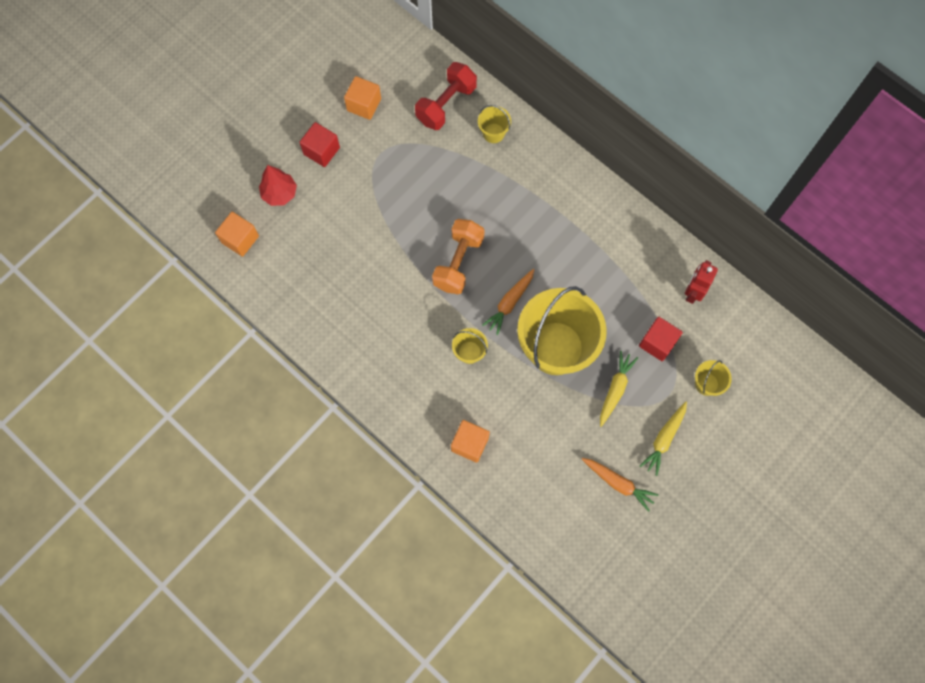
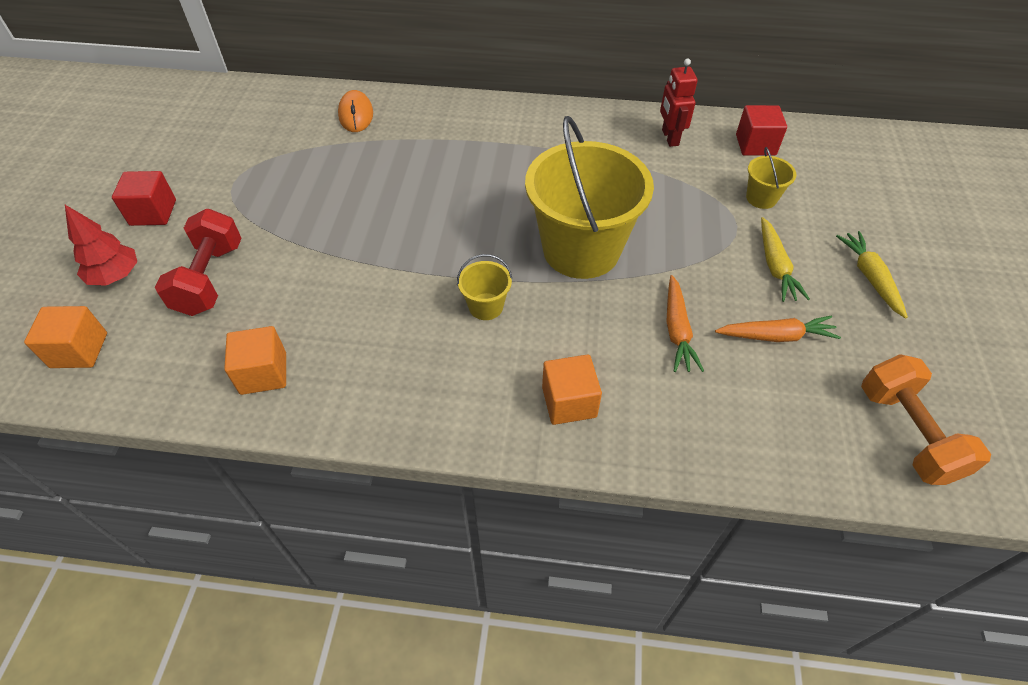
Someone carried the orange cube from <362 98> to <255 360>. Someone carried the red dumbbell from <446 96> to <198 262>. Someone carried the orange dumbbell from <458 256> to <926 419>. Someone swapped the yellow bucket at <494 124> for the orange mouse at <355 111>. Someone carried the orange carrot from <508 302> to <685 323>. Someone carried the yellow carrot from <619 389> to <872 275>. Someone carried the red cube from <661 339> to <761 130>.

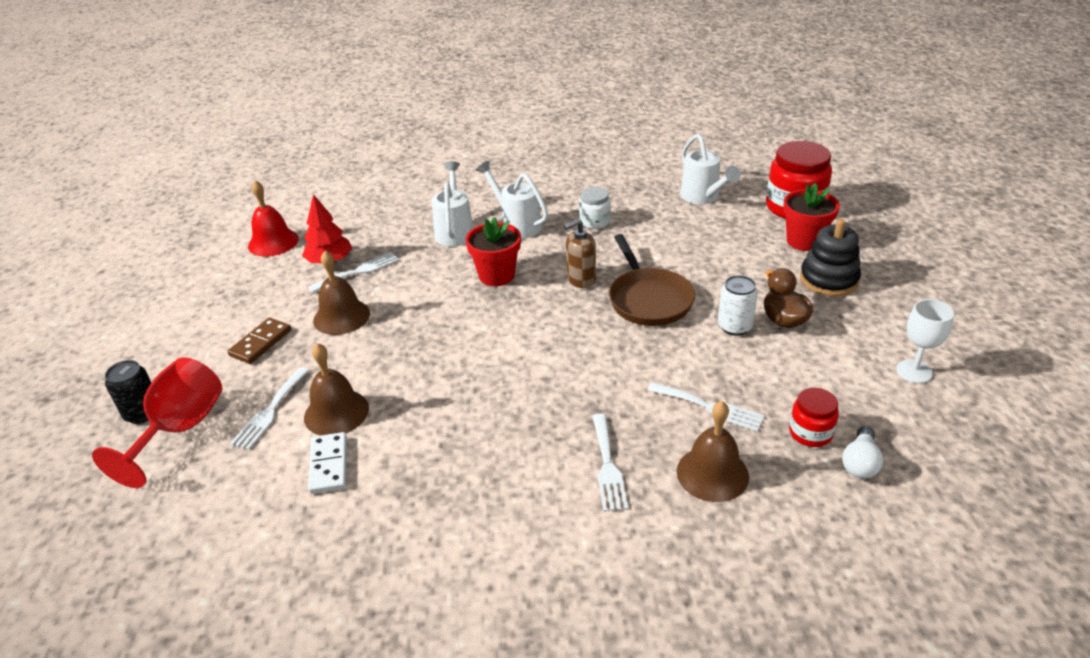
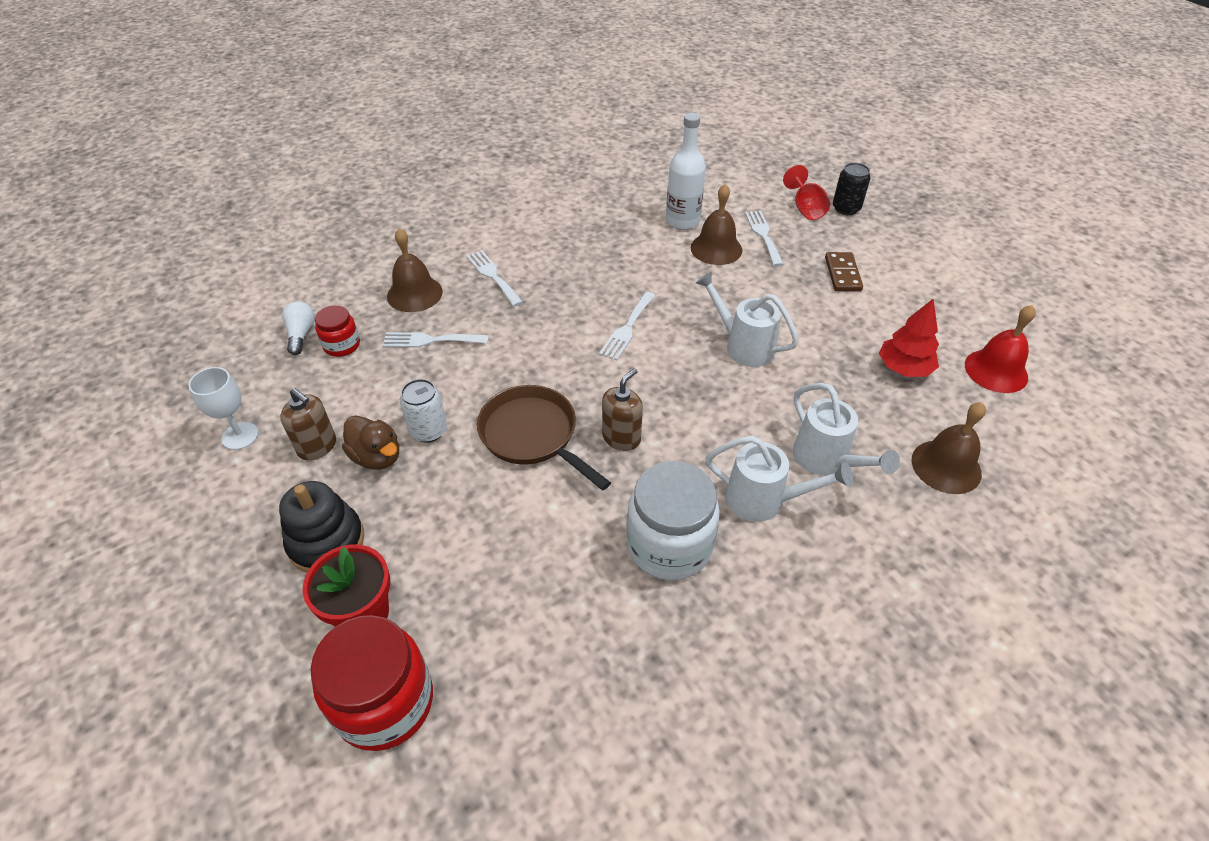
Someone scaled the red goblet at <157 422> by 0.65. Someone carried the white fork from <353 272> to <627 326>. Someone swapped the white domino at <327 463> for the white bottle at <686 171>. Someone carried the brown bell from <341 293> to <948 448>. Someone took away the red flower pot at <493 251>. Someone scaled the white jar at <595 208> by 1.87. Someone carried the white watering can from <710 169> to <747 319>. Someone put down the brown soap dispenser at <308 424>.

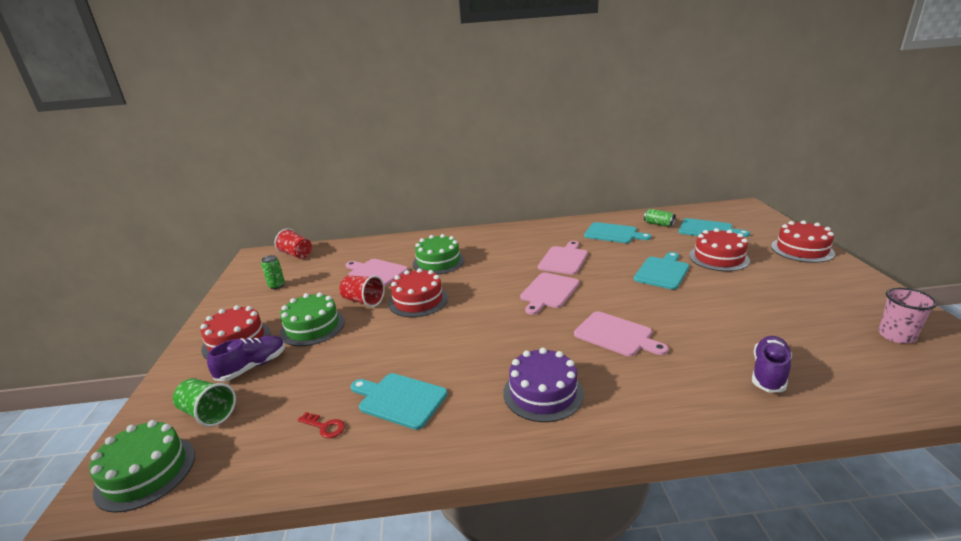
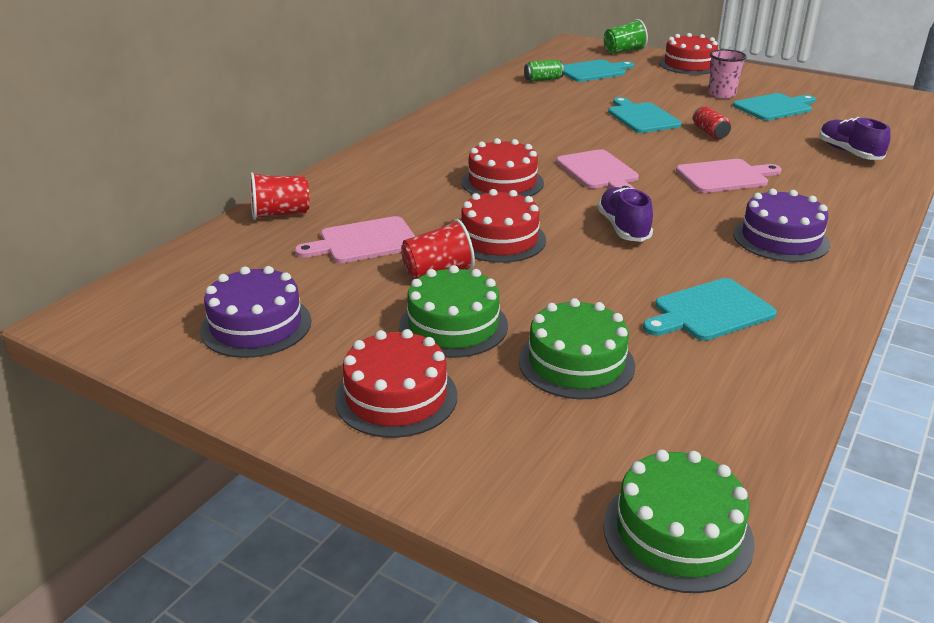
Someone carried the green cup from <204 402> to <626 36>. Someone carried the purple shoe from <246 358> to <625 214>. Someone swapped the green can at <273 272> for the purple cake at <255 312>. Someone carried the red cup from <293 243> to <279 196>. Someone took away the red key at <321 425>. Someone carried the green cake from <439 254> to <577 348>. Someone took away the pink cutting board at <563 258>. Someone carried the turquoise cutting board from <617 232> to <774 107>. Someone carried the red cake from <719 249> to <503 167>. Someone carried the pink cup from <907 316> to <727 74>. Someone put down the red can at <712 123>.

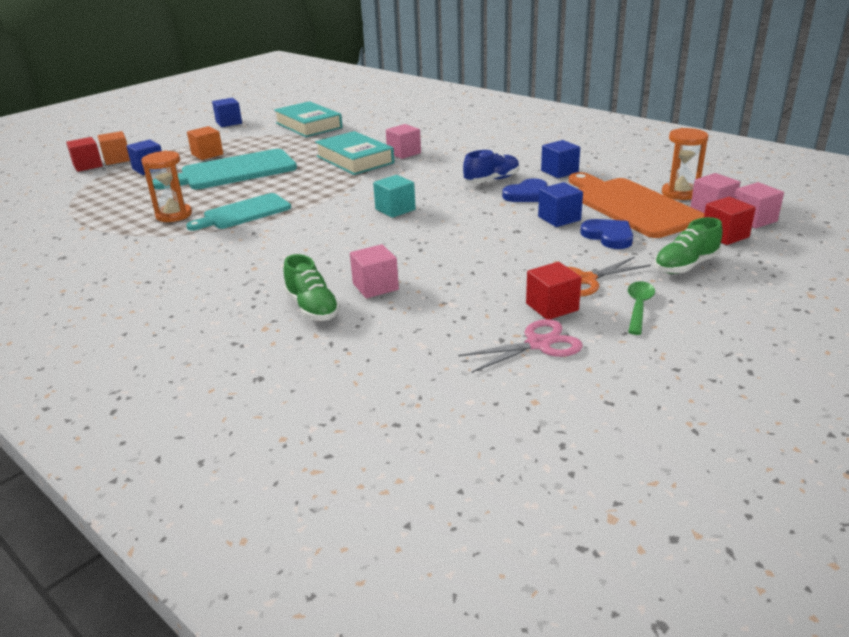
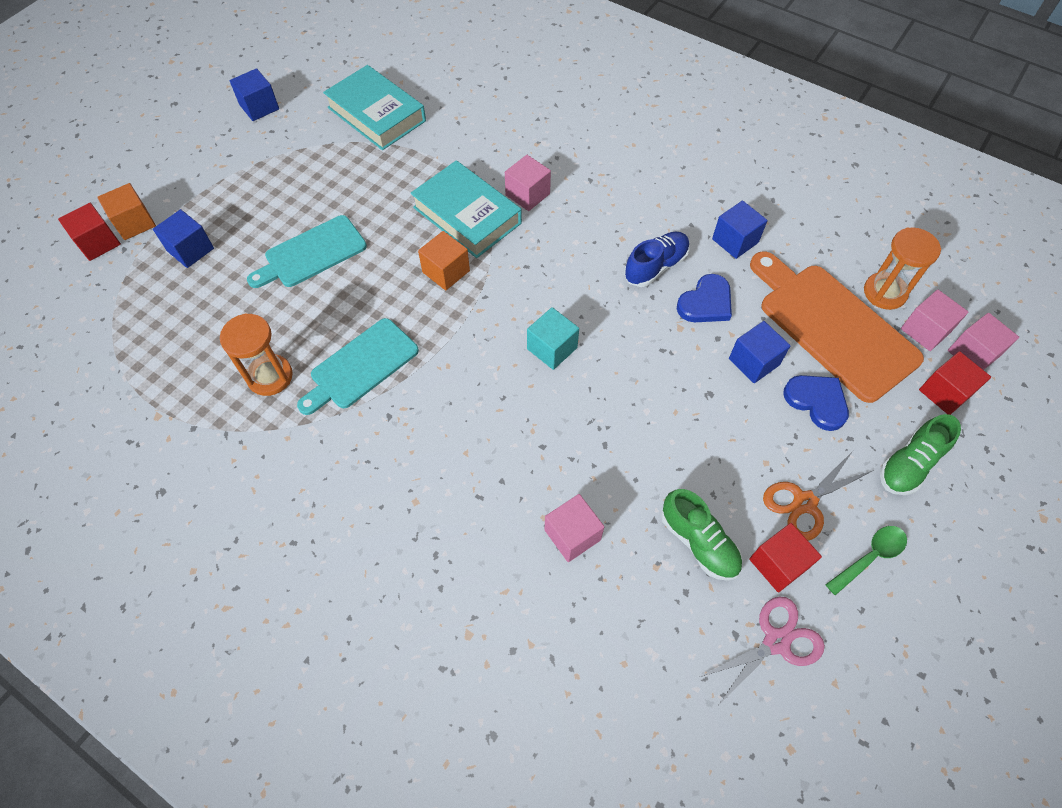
Someone scaled the turquoise cutting board at <224 169> by 0.65. Someone carried the orange cube from <205 143> to <444 260>. Someone carried the green shoe from <312 287> to <701 535>. Someone rotated the green spoon at <641 308> by 45 degrees clockwise.

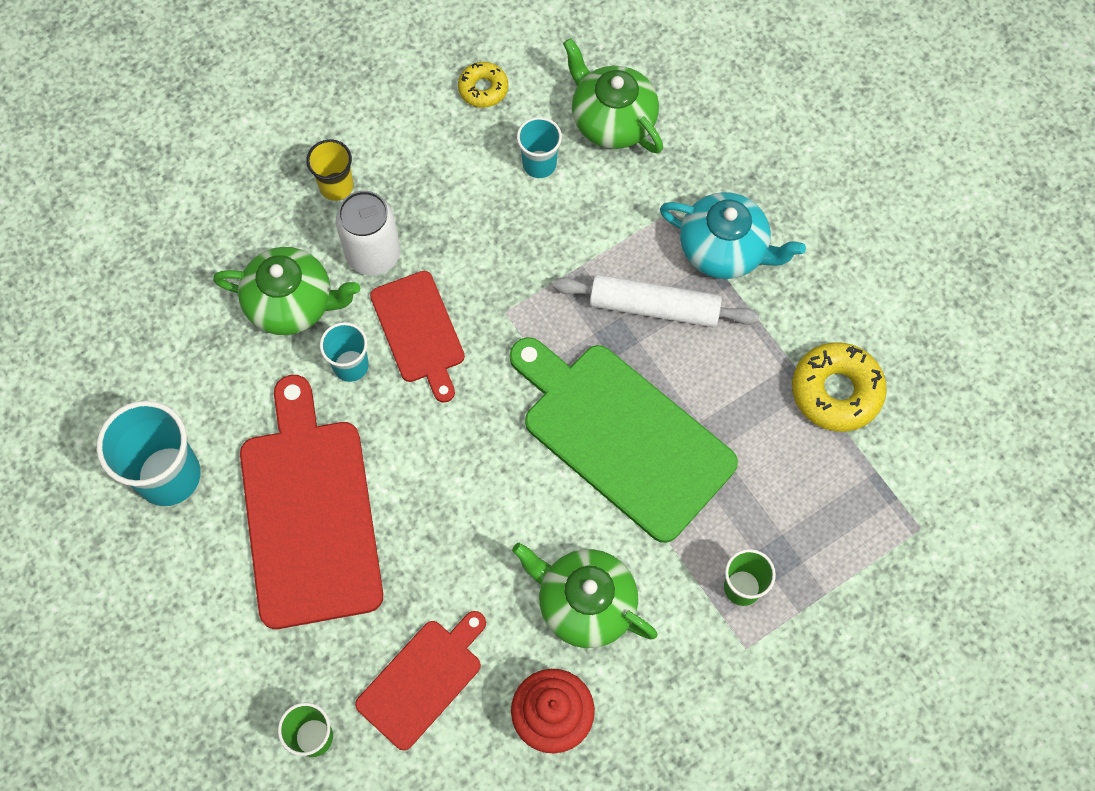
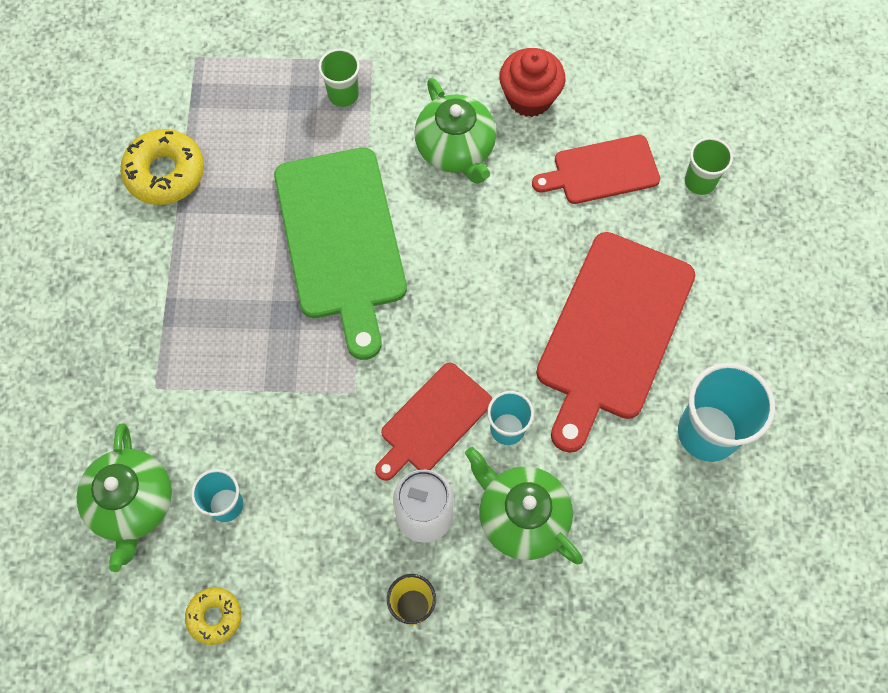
Someone rotated the red cutting board at <417 337> by 150 degrees counterclockwise. Someone took away the white rolling pin at <656 300>. Someone took away the turquoise teapot at <733 235>.

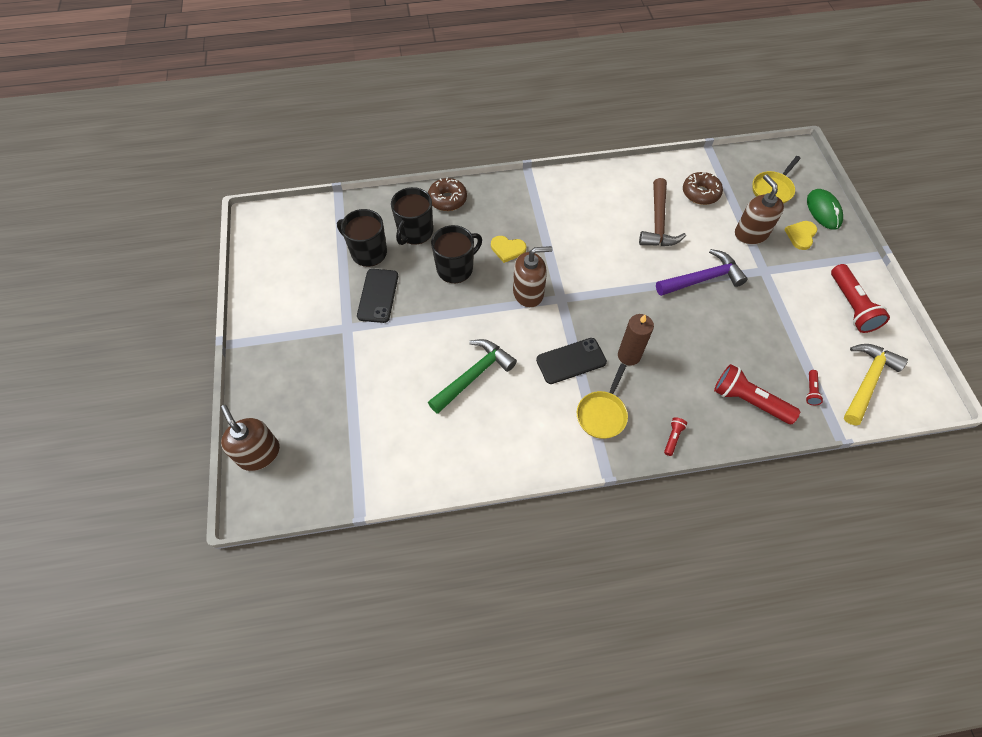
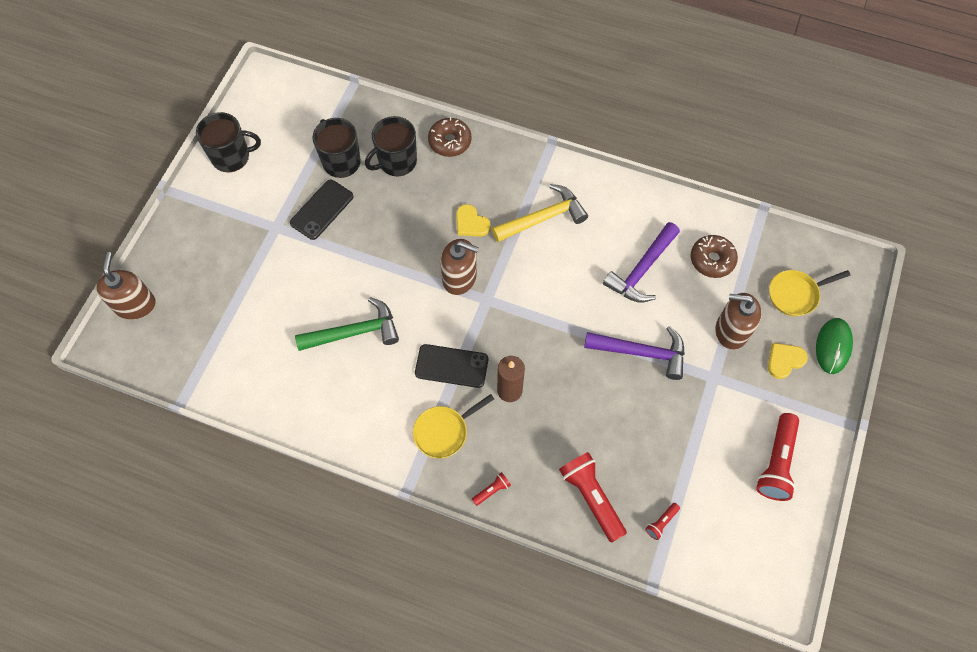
Someone carried the black mug from <456 254> to <228 142>. Someone repainted the brown hammer at <662 212>, which became the purple hammer at <641 262>. Someone rotated the brown soap dispenser at <759 209> by 90 degrees counterclockwise. Someone carried the yellow hammer from <876 385> to <540 213>.

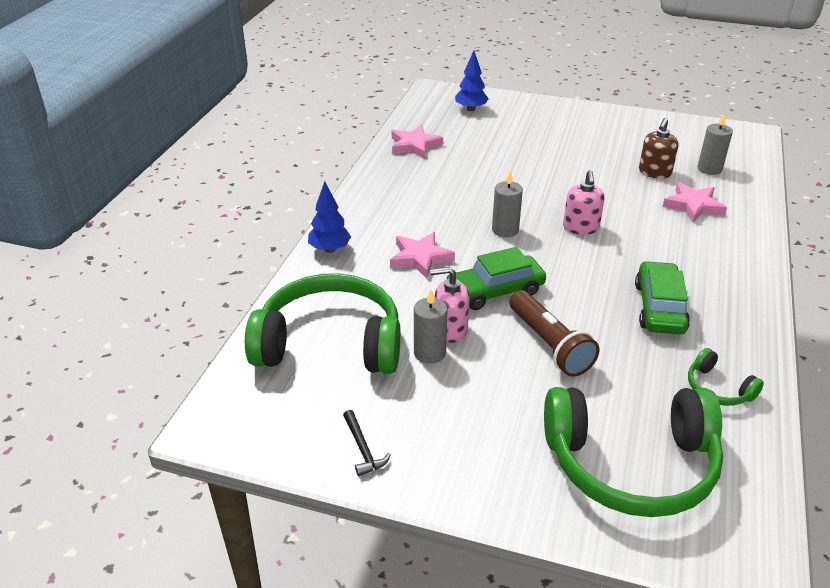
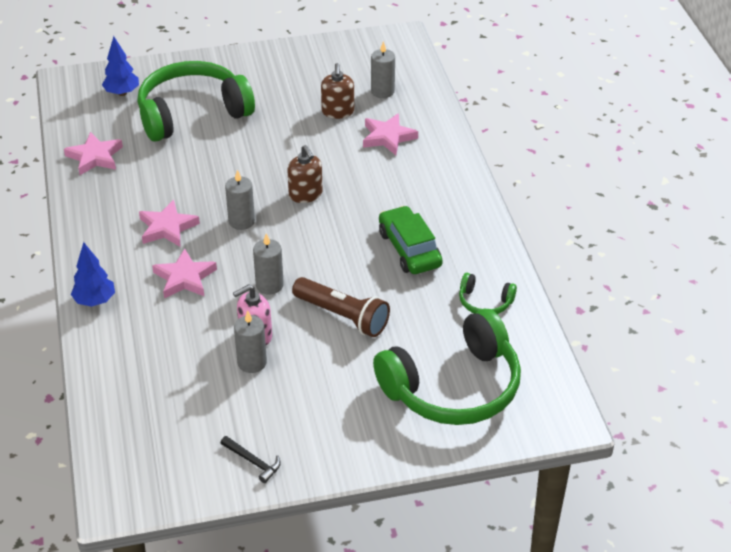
Someone carried the green headphones from <322 323> to <196 101>. Someone swapped the green car at <495 278> for the grey candle at <268 264>. Someone repainted the pink soap dispenser at <584 202>, which became the brown soap dispenser at <305 174>. Someone put down the pink star at <169 223>.

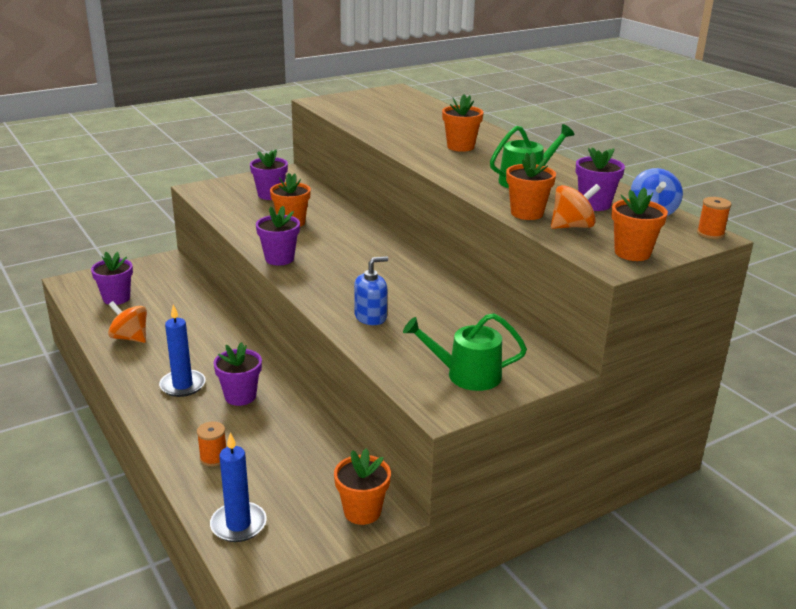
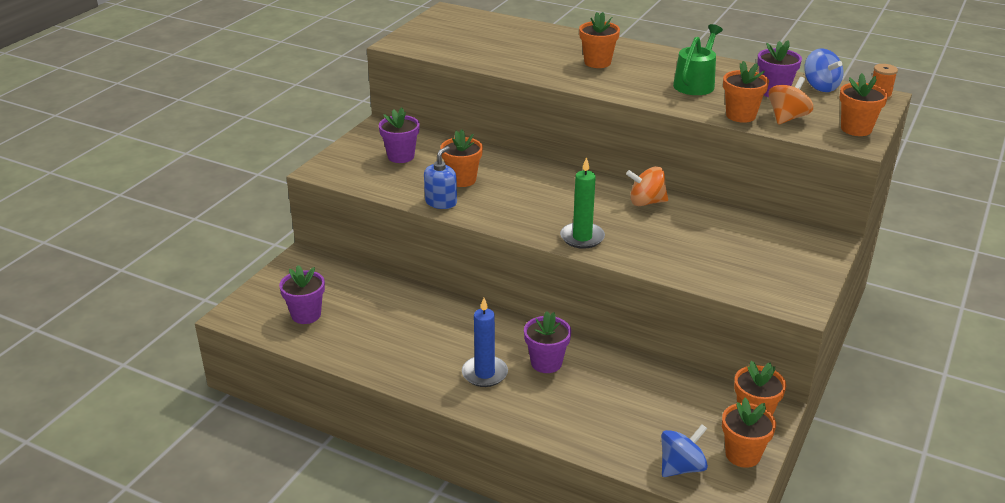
Someone carried the orange spinning top from <127 322> to <647 186>. Someone took away the orange spool at <211 444>. Someone swapped the blue candle at <238 487> for the blue spinning top at <684 450>. Someone took away the purple flower pot at <278 235>. Someone carried the blue soap dispenser from <371 290> to <440 177>. Someone took away the green watering can at <465 352>. Someone put down the green candle at <582 203>. Someone put down the orange flower pot at <749 433>.

